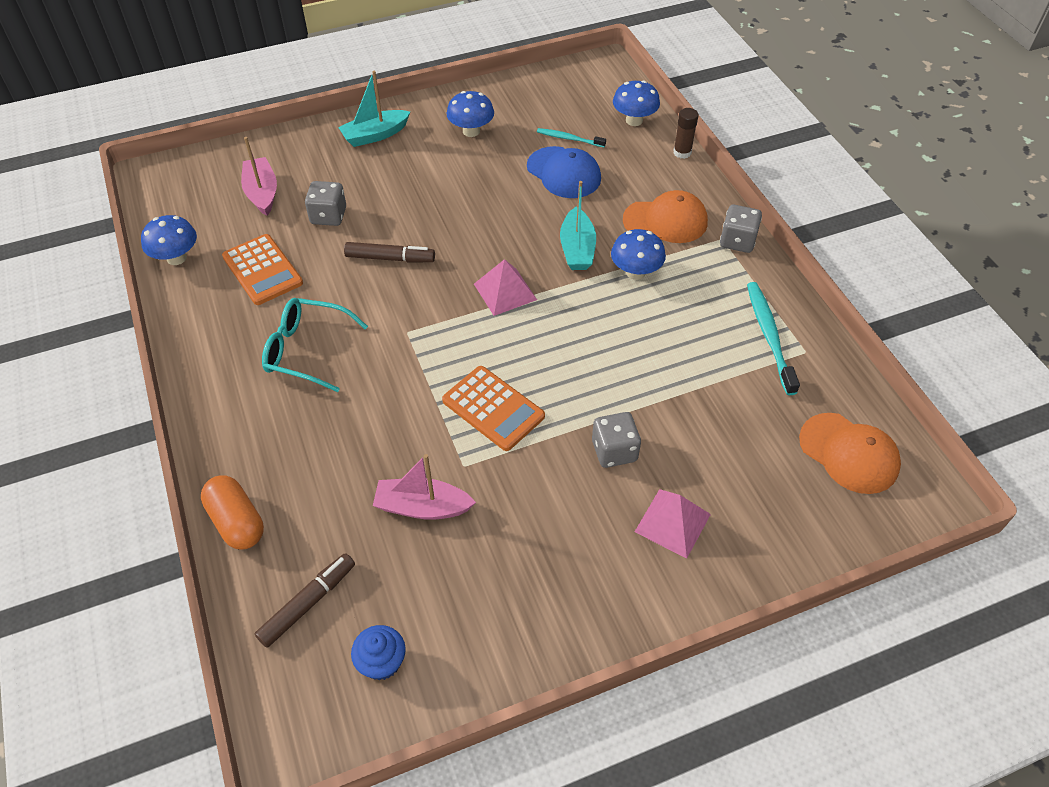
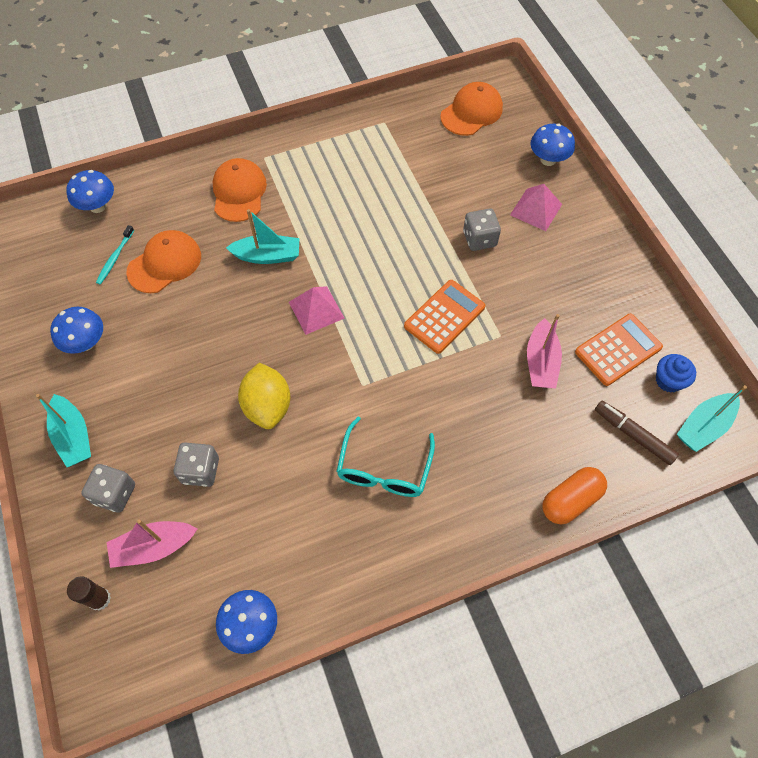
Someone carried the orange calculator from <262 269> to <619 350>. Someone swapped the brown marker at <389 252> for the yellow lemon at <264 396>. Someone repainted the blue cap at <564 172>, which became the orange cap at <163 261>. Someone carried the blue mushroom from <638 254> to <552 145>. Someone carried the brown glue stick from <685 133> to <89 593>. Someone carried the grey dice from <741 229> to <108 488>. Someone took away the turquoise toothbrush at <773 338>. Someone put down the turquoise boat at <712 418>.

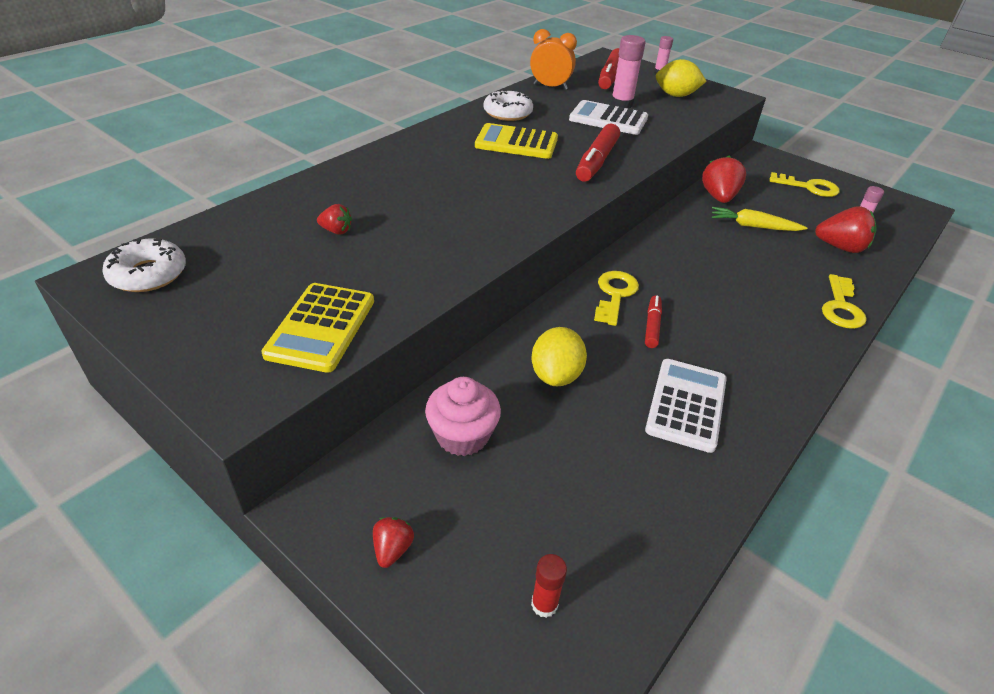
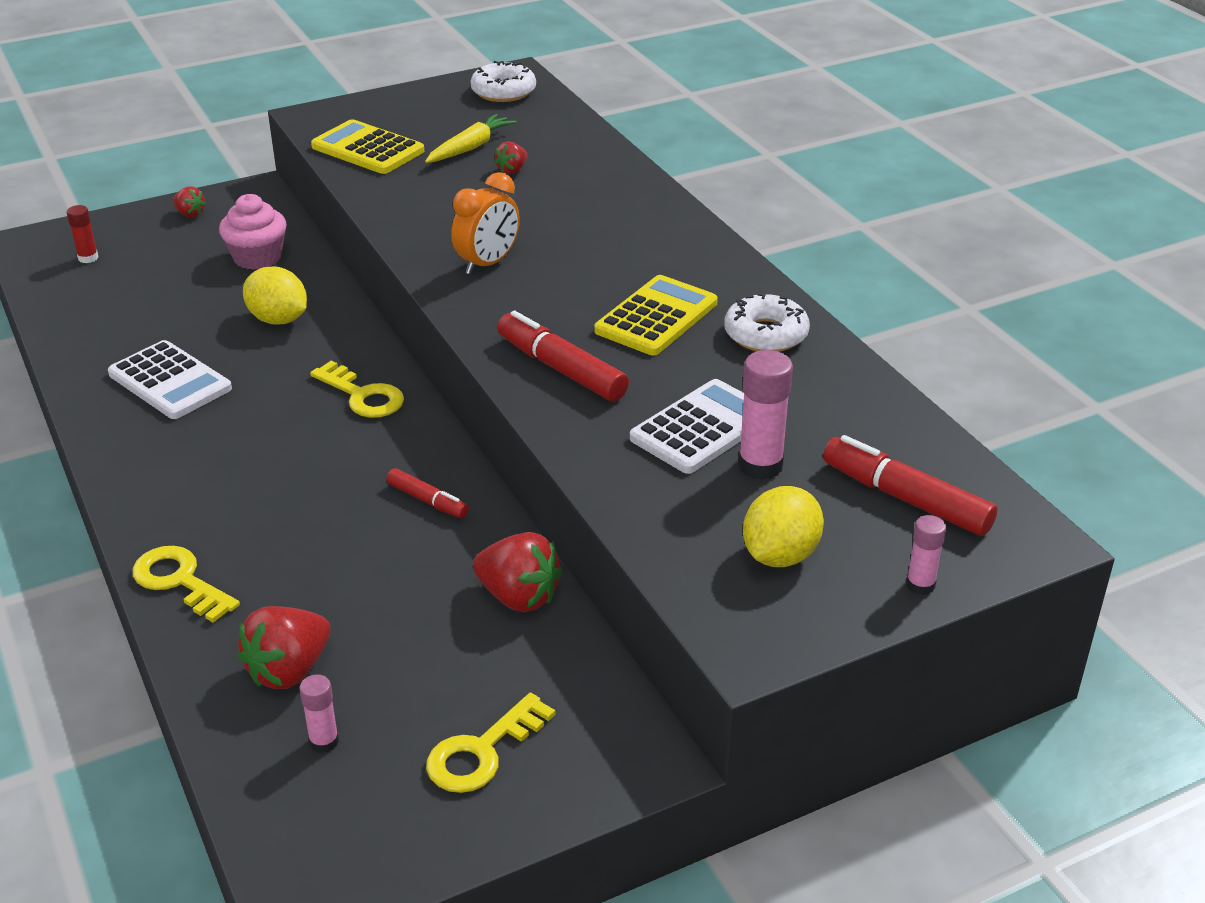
Someone carried the orange clock from <553 59> to <485 223>. Someone carried the red marker from <653 322> to <427 493>. Someone carried the yellow carrot from <759 219> to <470 138>.

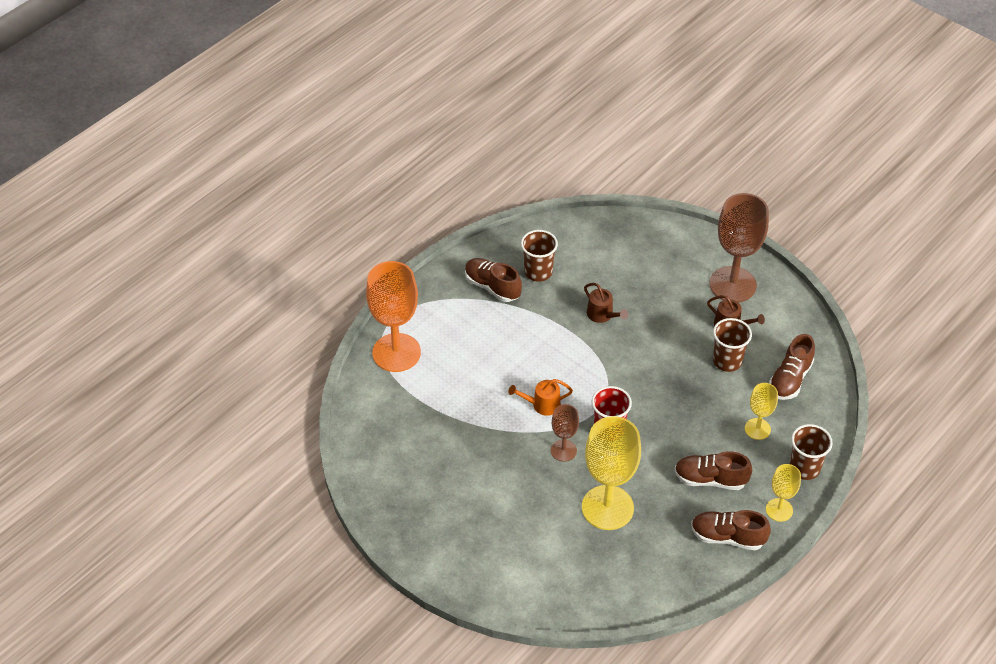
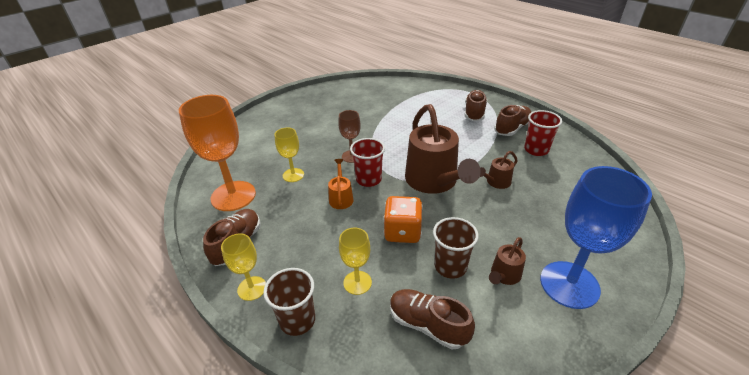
Someone carried the orange goblet from <393 316> to <217 153>. Someone carried the orange watering can from <540 397> to <341 184>. Someone repainted the brown cup at <539 256>, which became the red cup at <543 133>. Someone scaled the yellow goblet at <611 473> by 0.52. Someone carried the brown shoe from <713 470> to <476 105>. Someone repainted the brown goblet at <739 247>, which became the blue goblet at <596 237>. Someone put down the orange dice at <403 219>. Someone put down the brown watering can at <443 149>.

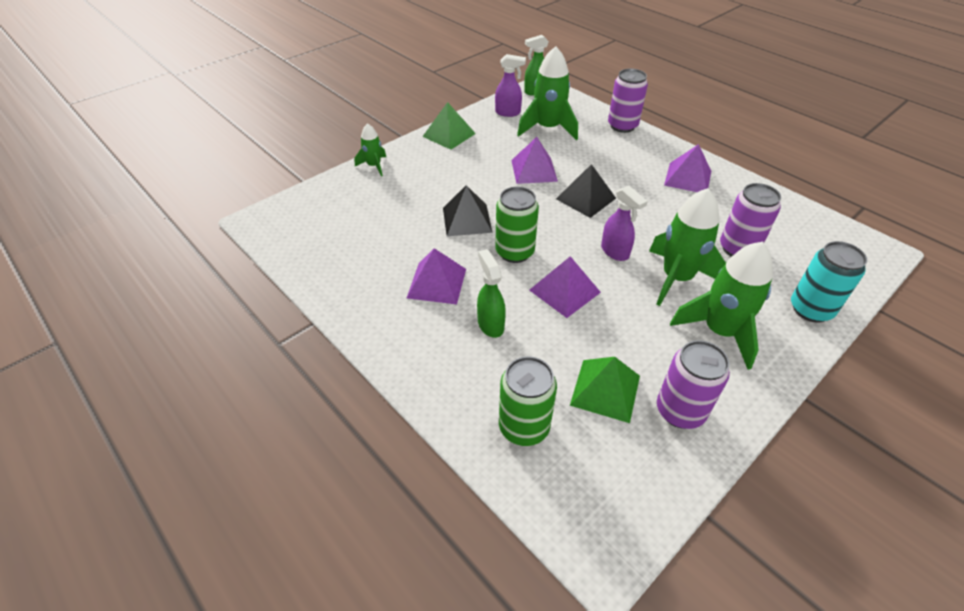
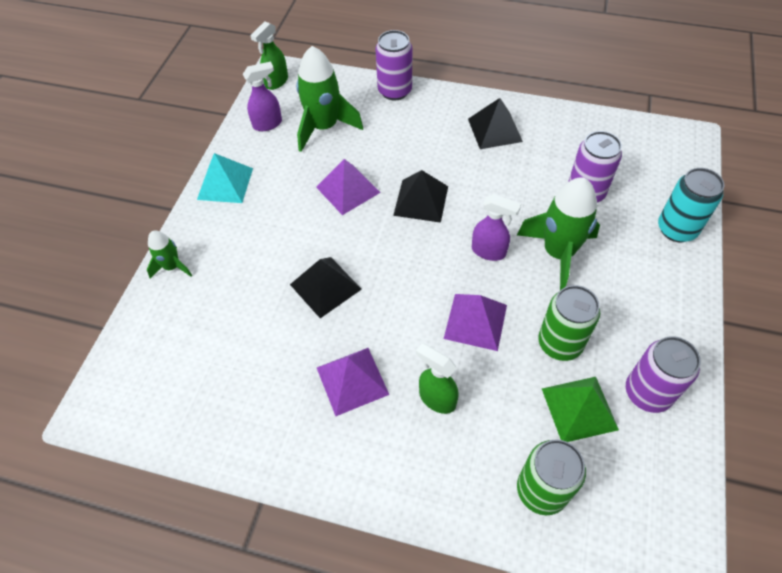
Someone repainted the green pyramid at <449 126>, which became the turquoise pyramid at <225 178>. Someone carried the green can from <517 224> to <569 323>. Someone repainted the purple pyramid at <687 168>, which became the black pyramid at <495 123>. Someone took away the green rocket at <721 306>.

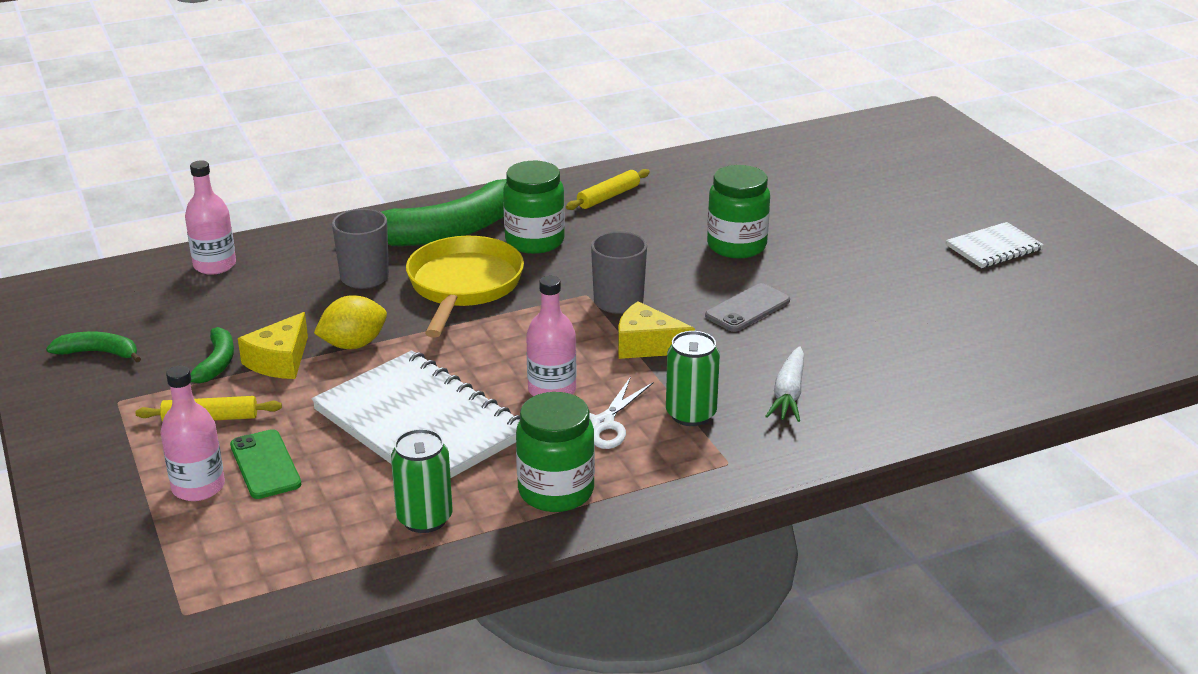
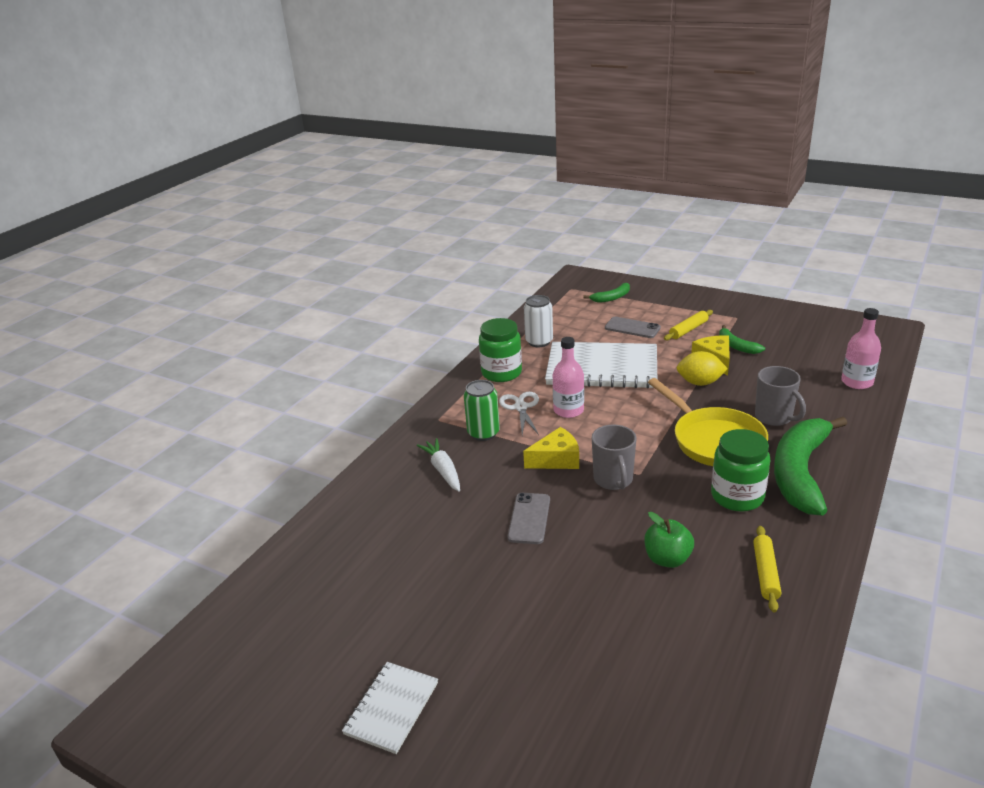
Someone carried the green banana from <93 347> to <606 293>. Someone took away the pink bottle at <192 433>. Someone repainted the green phone at <266 464>, which became the grey phone at <633 327>. Someone rotated the yellow lemon at <350 322> by 75 degrees clockwise. Someone repainted the green can at <421 481>, which became the white can at <538 321>. Someone took away the green jar at <738 211>. Someone put down the green apple at <669 540>.

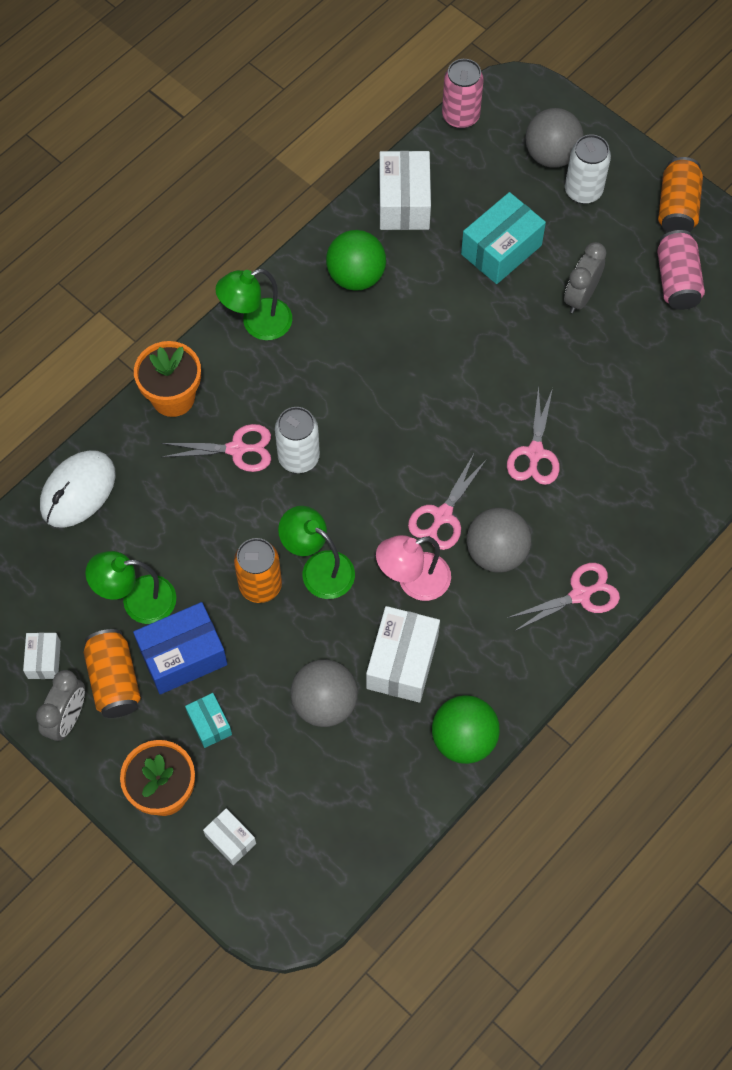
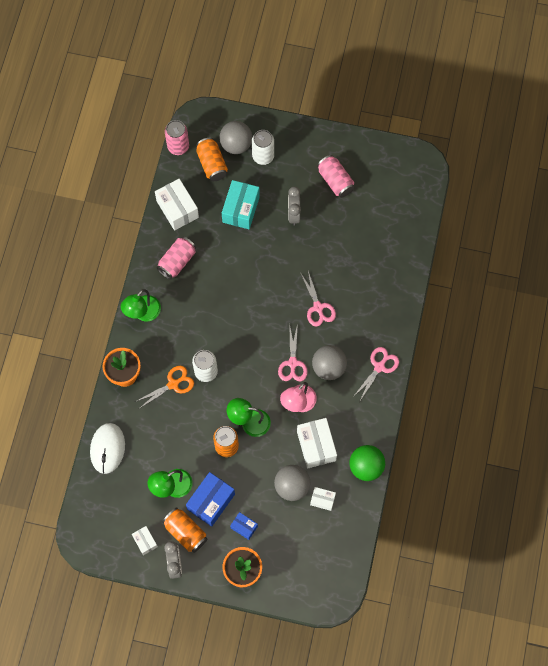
Someone repainted the pink scissors at <216 448>, which became the orange scissors at <164 387>. Someone repainted the turquoise box at <208 720>, which became the blue box at <244 526>. Someone carried the white box from <229 836> to <323 499>. Someone swapped the green ball at <356 260> for the pink can at <176 258>. Someone carried the orange can from <680 194> to <212 159>.

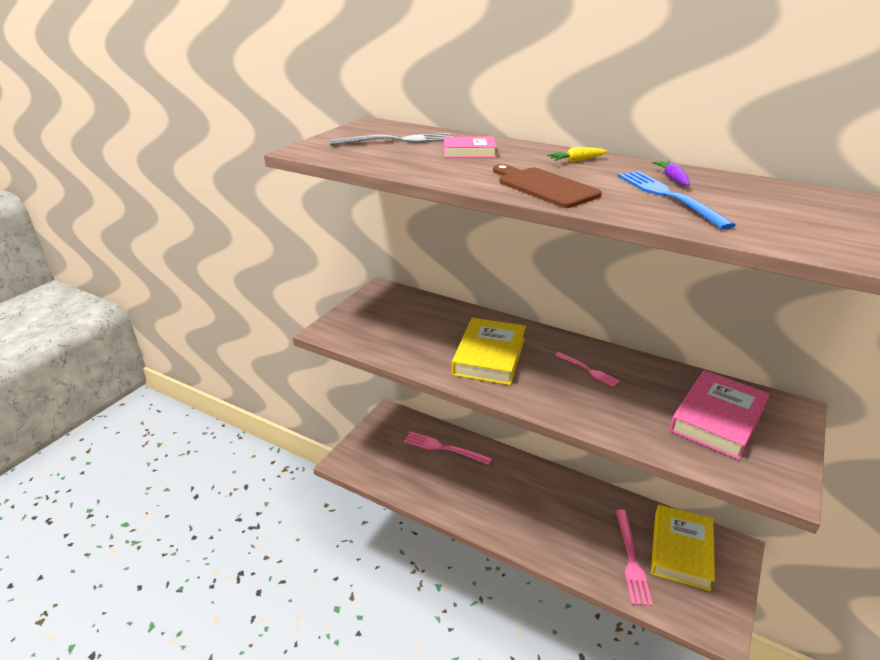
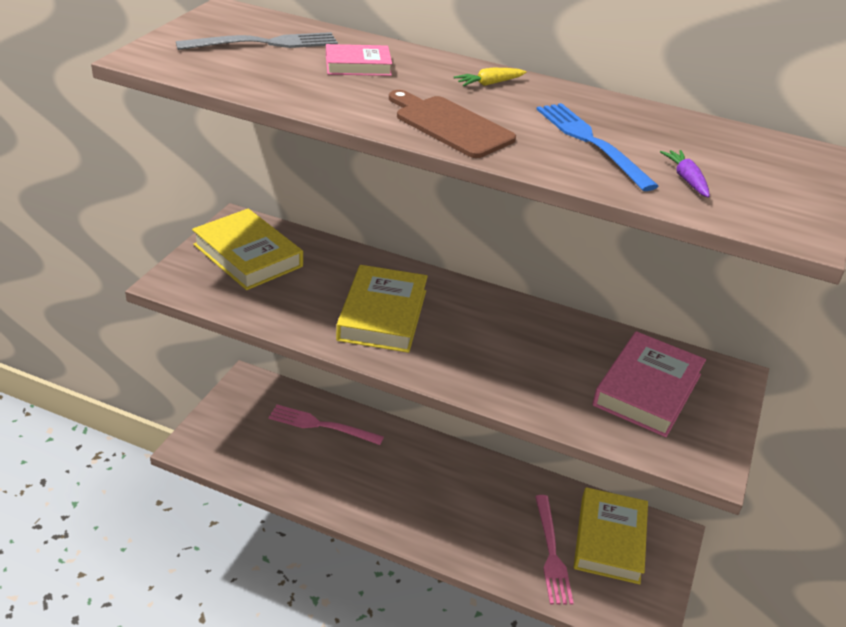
Someone took away the pink fork at <587 369>. Someone carried the purple carrot from <671 173> to <685 174>. Someone put down the yellow book at <247 249>.

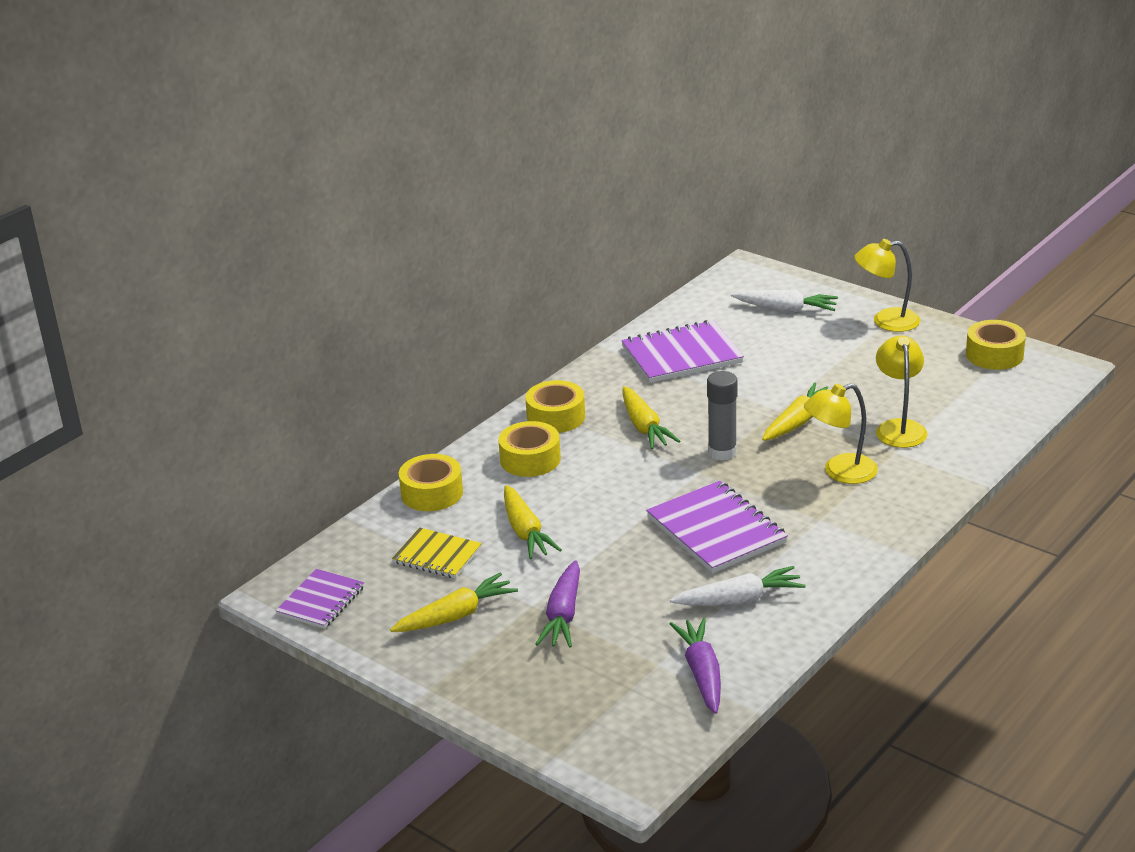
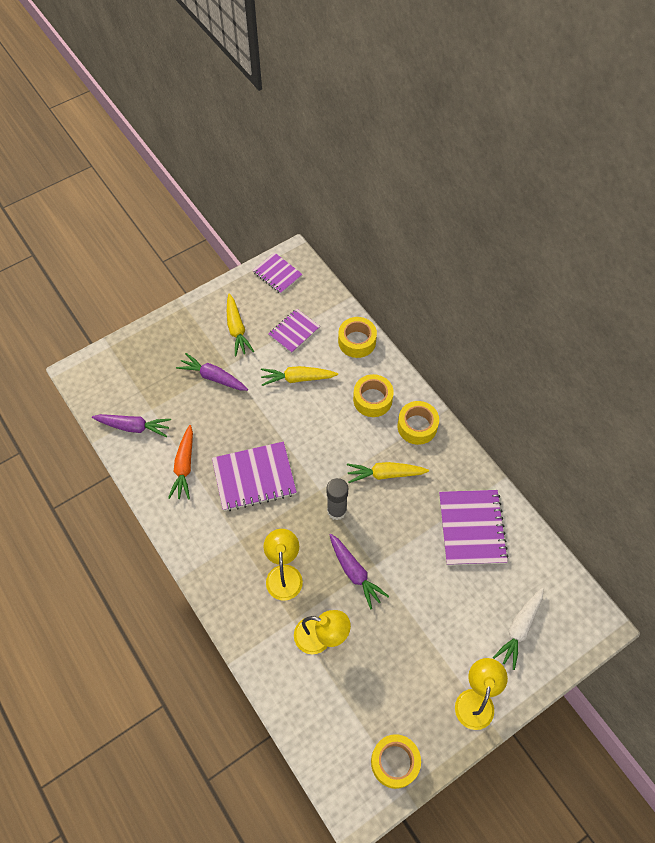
Someone repainted the yellow notebook at <437 553>, which became the purple notebook at <294 331>. Someone repainted the white carrot at <737 585>, which became the orange carrot at <180 462>. Someone repainted the yellow carrot at <795 411>, which became the purple carrot at <359 572>.

